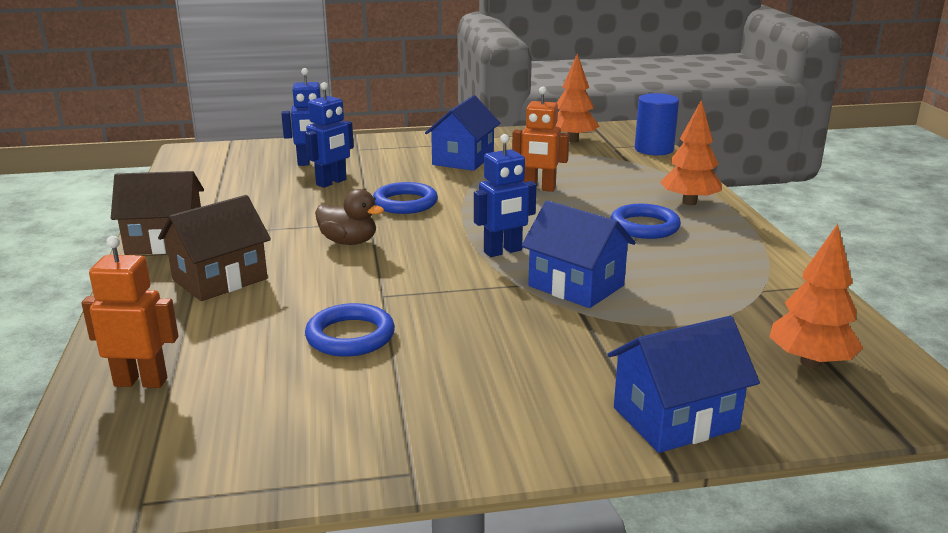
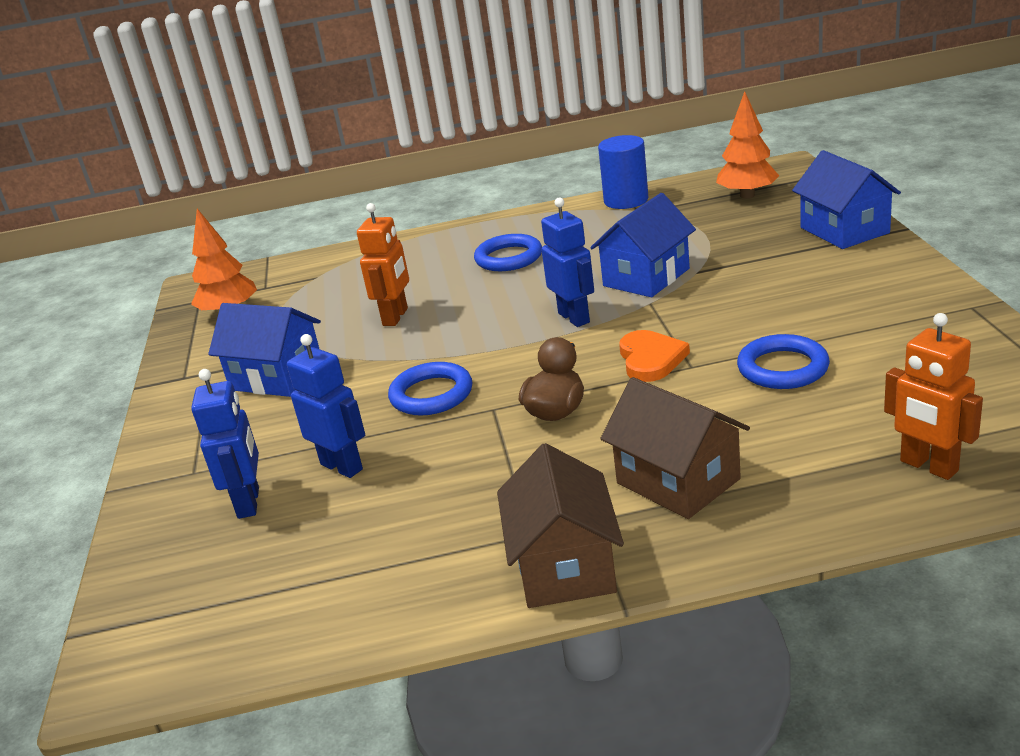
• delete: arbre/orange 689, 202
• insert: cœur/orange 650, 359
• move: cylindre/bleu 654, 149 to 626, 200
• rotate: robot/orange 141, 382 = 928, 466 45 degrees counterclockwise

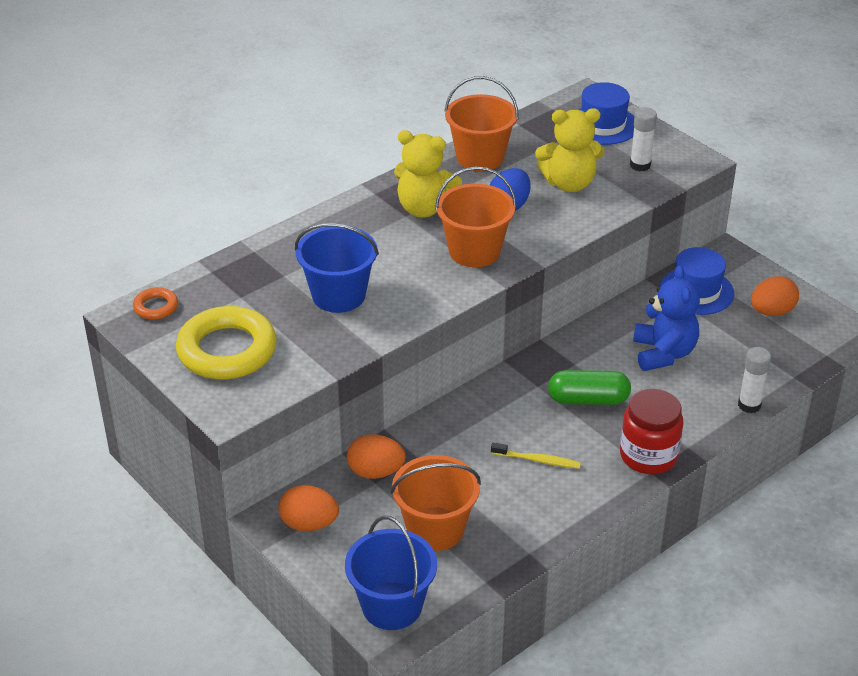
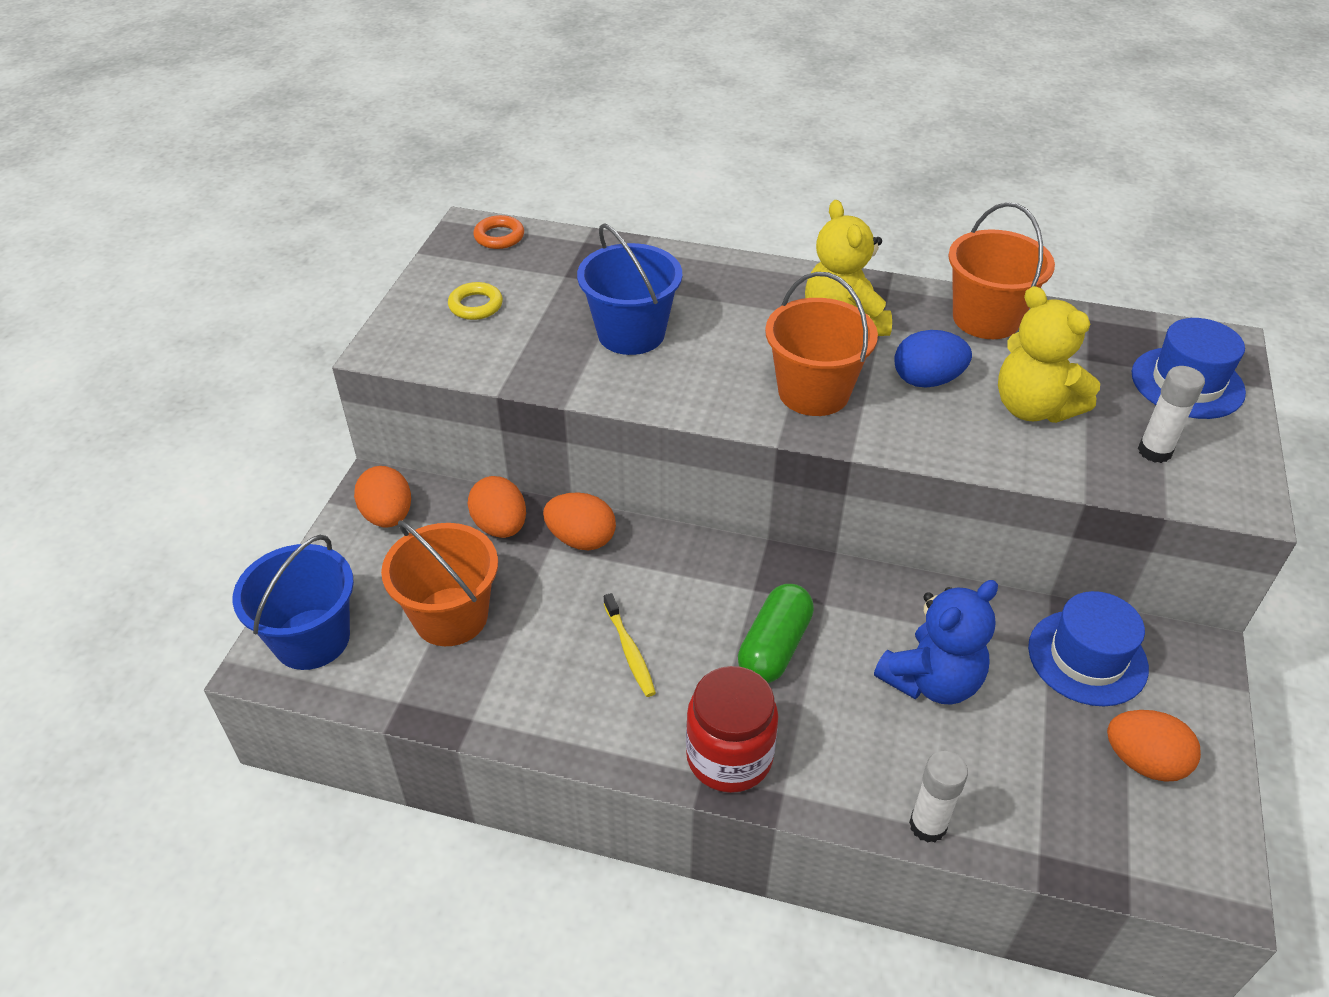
• insert: œuf/orange 581, 539
• rotate: gélule/vert 588, 400 = 774, 647 60 degrees clockwise
• resize: anneau/jaune 227, 350 = 476, 305 x0.46

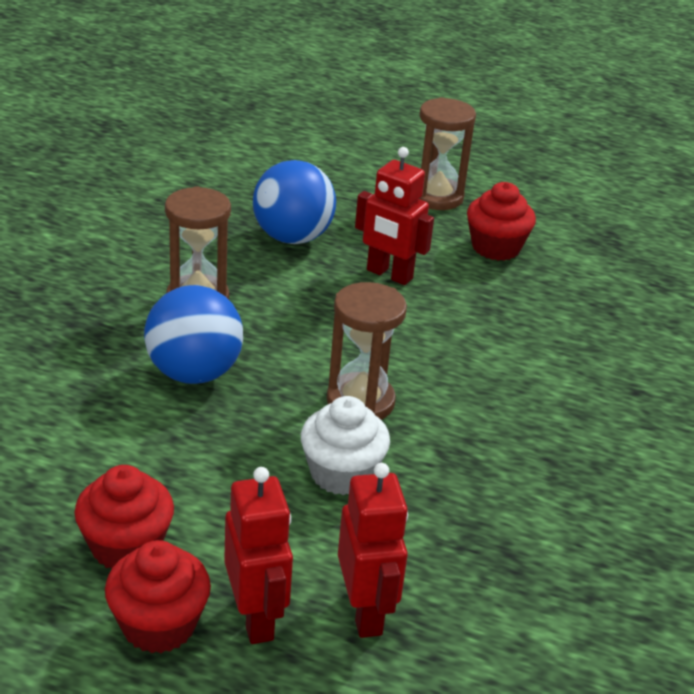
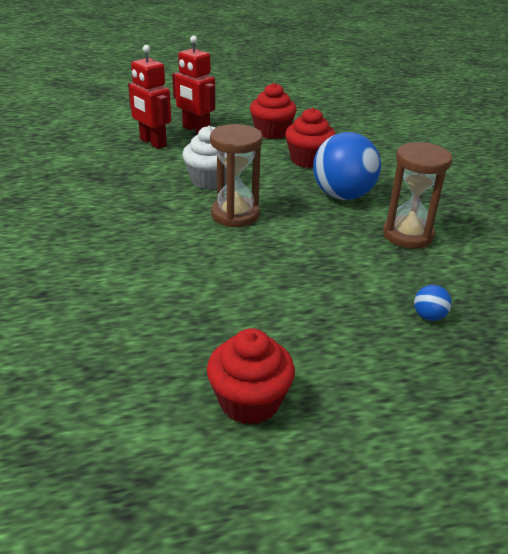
• delete: robot/rouge 389, 275
• delete: sablier/marron 436, 197
• move: muffin/rouge 159, 625 to 308, 160
• resize: balle/bleu 292, 237 = 429, 316 x0.42

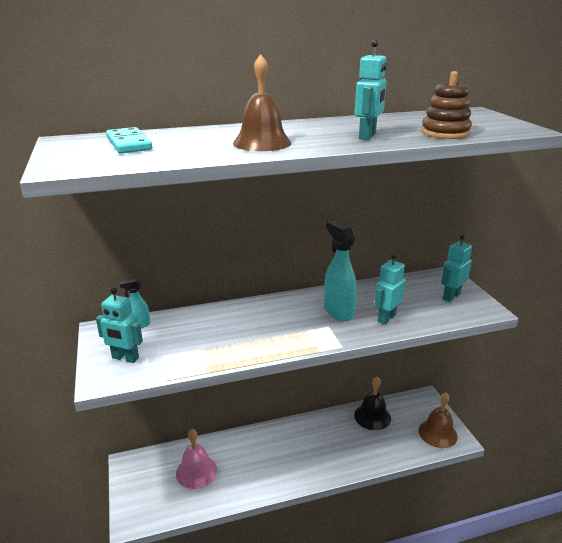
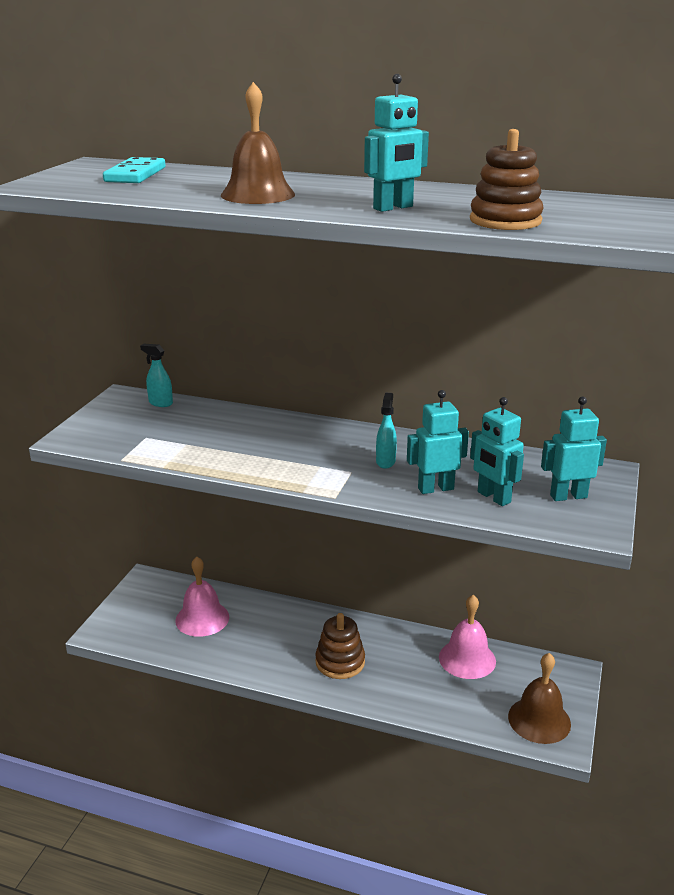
• insert: jouet à empiler/marron 340, 662
• move: robot/turquoise 125, 358 to 493, 497
• recolor: cloche/noir 372, 416 to cloche/rose 467, 659
• resize: vaporisateur/turquoise 338, 312 = 385, 461 x0.53

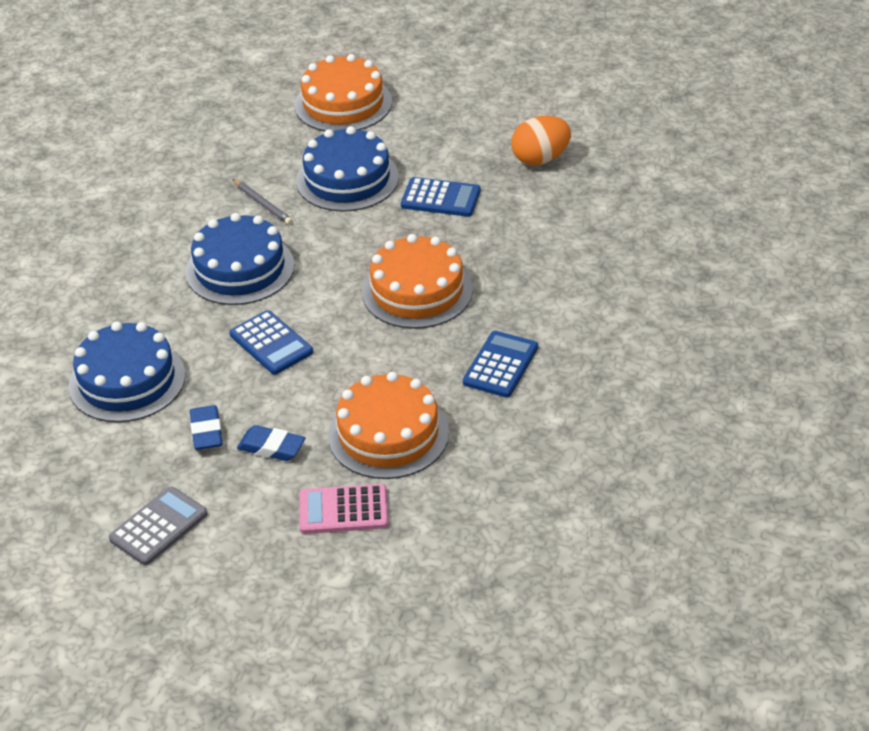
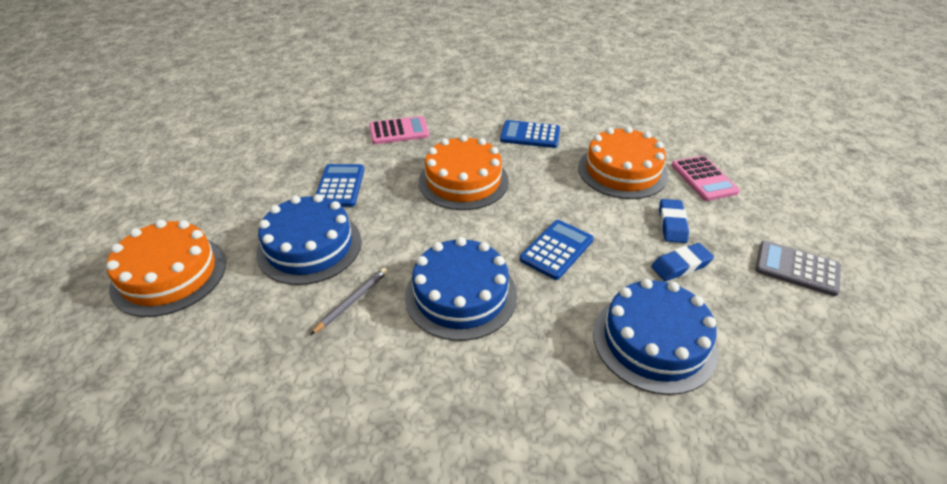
• delete: œuf/orange 540, 159
• insert: calculatrice/rose 399, 131

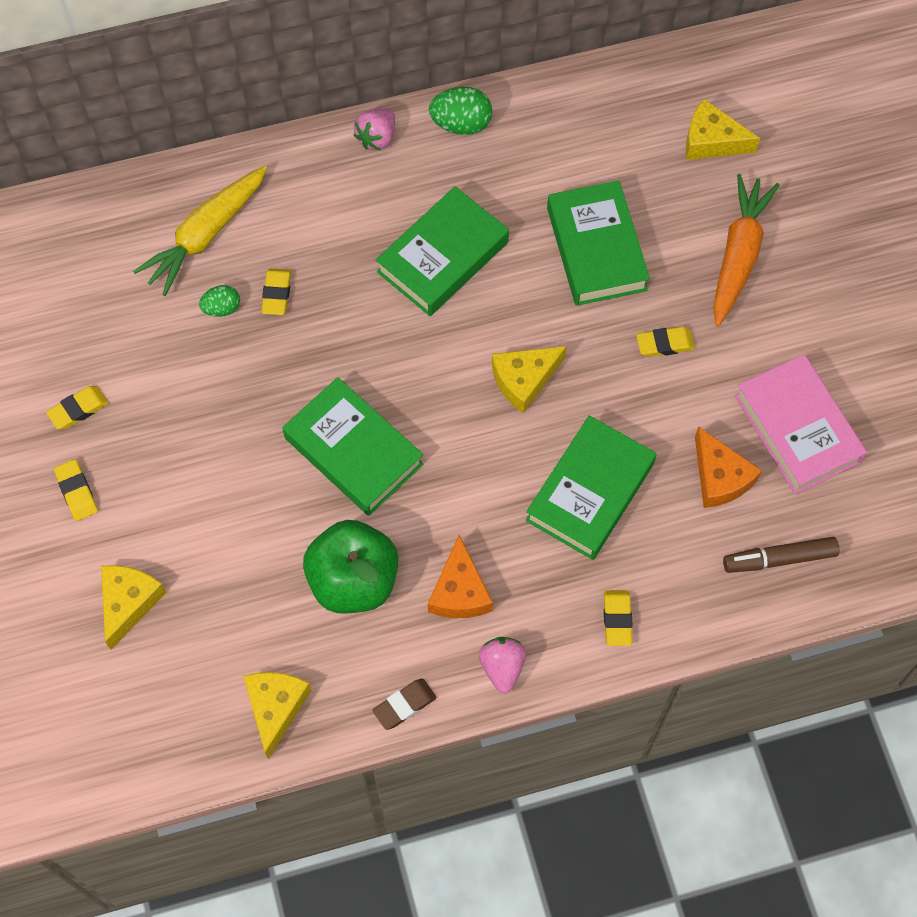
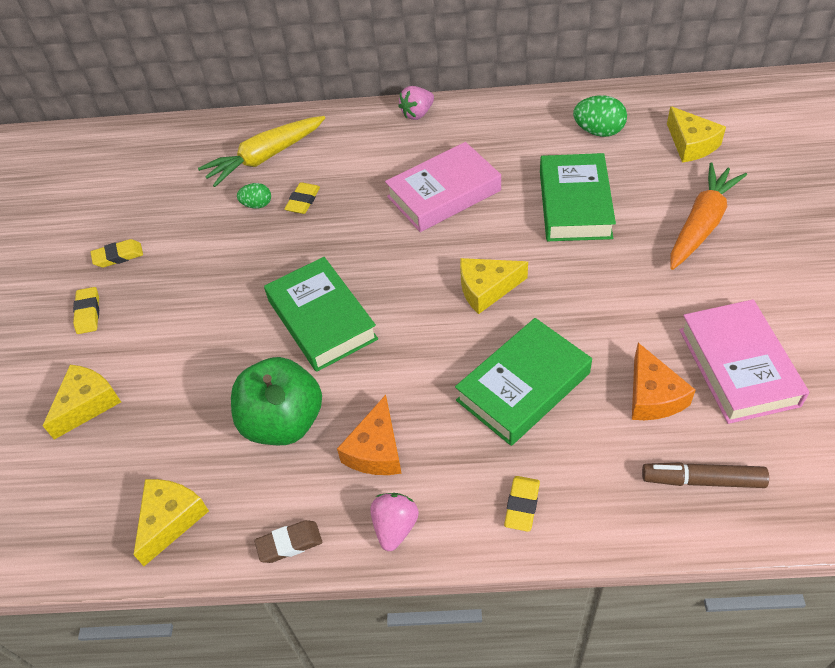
• delete: gomme/jaune 665, 344
• move: œuf/vert 461, 124 to 598, 131
• recolor: livre/vert 443, 257 to livre/rose 444, 194
• rotate: fromage/jaune 711, 141 = 691, 144 150 degrees counterclockwise

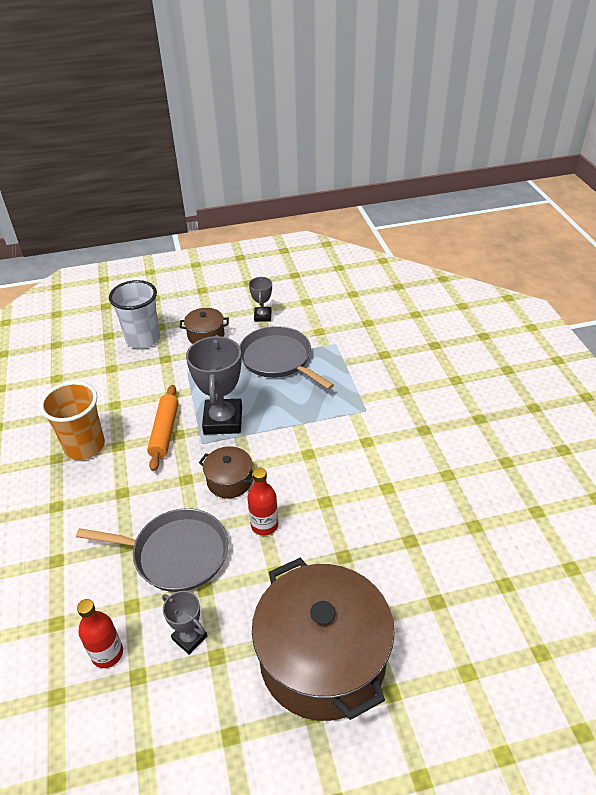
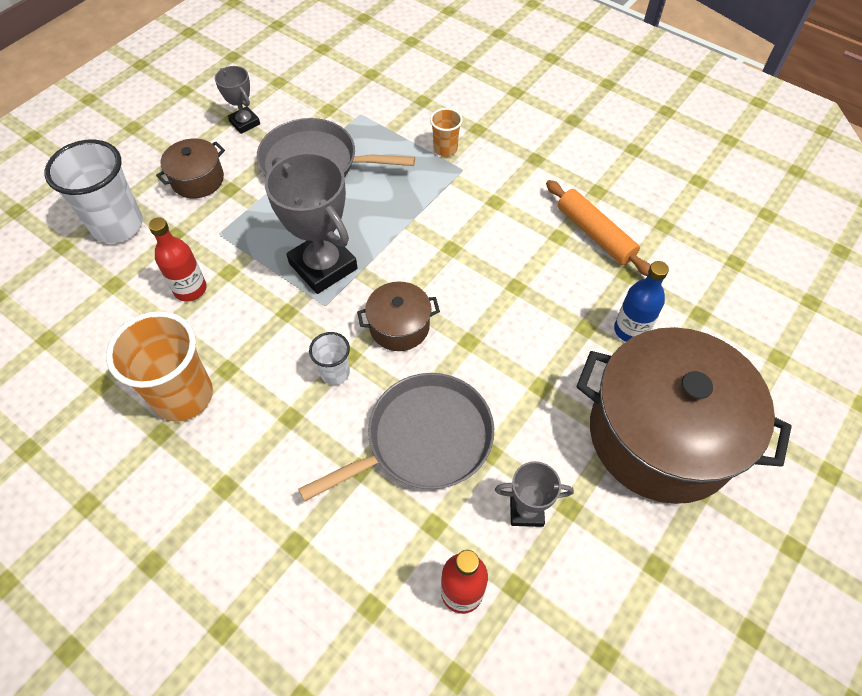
• insert: gobelet/blanc 335, 373
• insert: gobelet/orange 445, 149
• insert: bouteille/bleu 630, 330
• move: rouleau à pâtisserie/orange 164, 432 to 595, 234
• move: bouteille/rouge 264, 525 to 190, 289

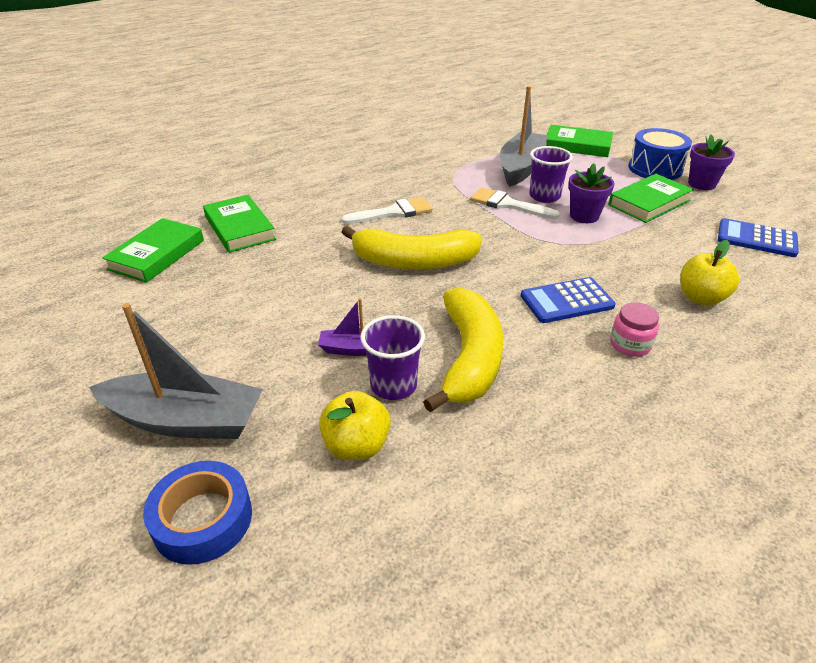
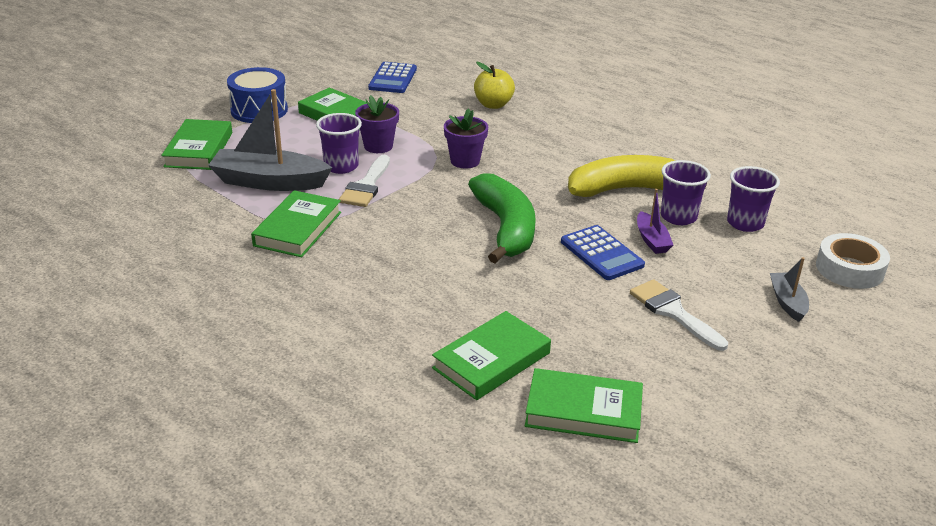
• delete: bocal/rose 630, 344
• insert: livre/vert 298, 229
• move: pinceau/blanc 393, 212 to 673, 312
• move: calculatrice/bleu 566, 301 to 601, 253
• move: pot de fleurs/violet 701, 184 to 465, 161
• replace: pomme/jaune 356, 446 to gobelet/violet 745, 223
• recolor: ruban adhésif/bleu 202, 519 to ruban adhésif/blanc 849, 269
• recolor: banane/jaune 413, 262 to banane/vert 506, 228
• resize: bateau/gris 185, 420 = 787, 302 x0.50

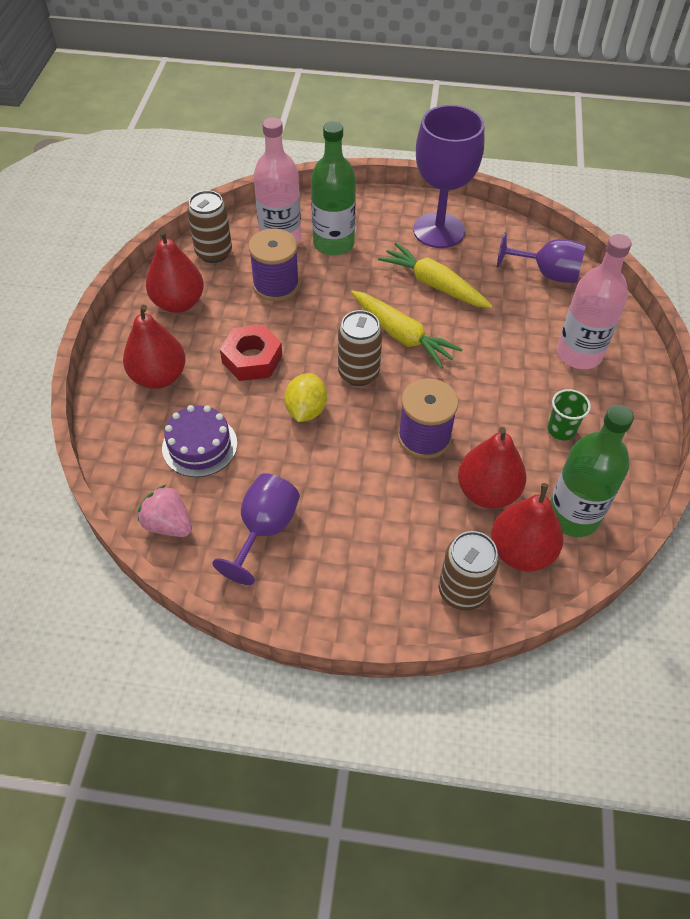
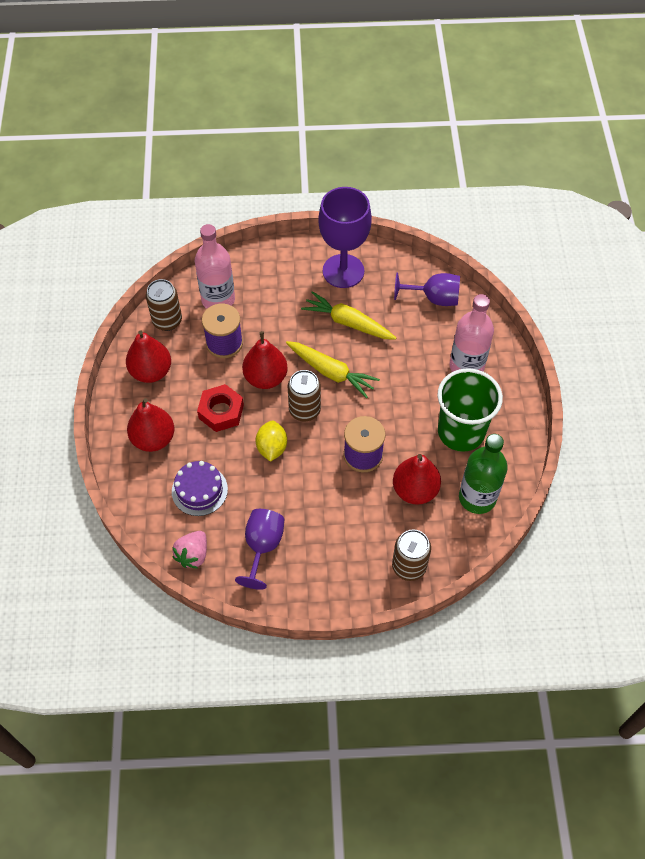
• delete: bouteille/vert 333, 243
• move: poire/rouge 521, 551 to 265, 378
• rotate: fraise/rose 168, 524 = 193, 555 90 degrees counterclockwise
• resize: gobelet/vert 561, 430 = 461, 432 x2.26

